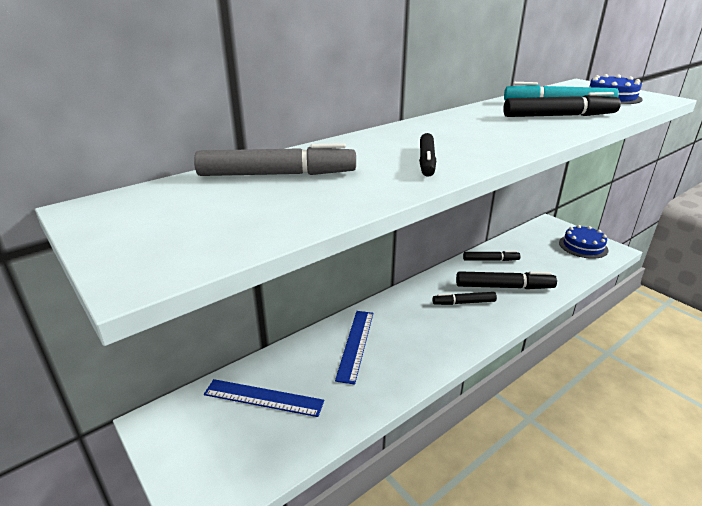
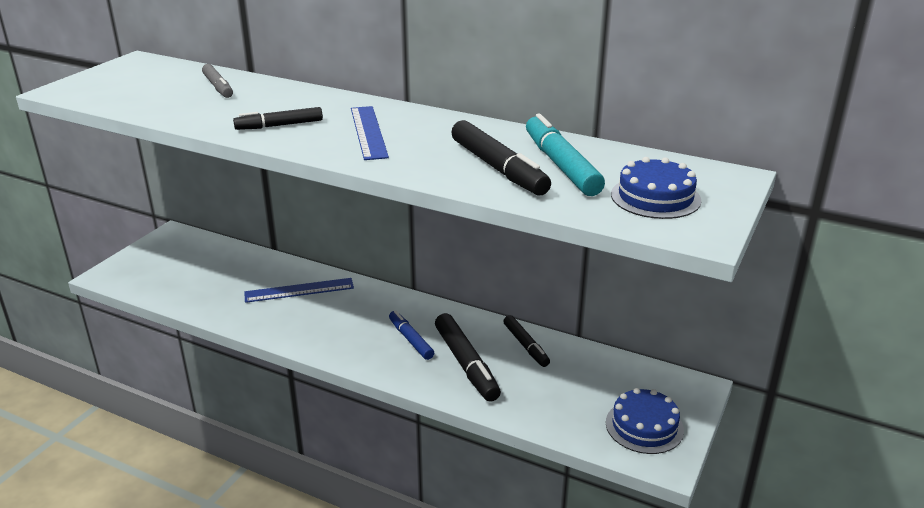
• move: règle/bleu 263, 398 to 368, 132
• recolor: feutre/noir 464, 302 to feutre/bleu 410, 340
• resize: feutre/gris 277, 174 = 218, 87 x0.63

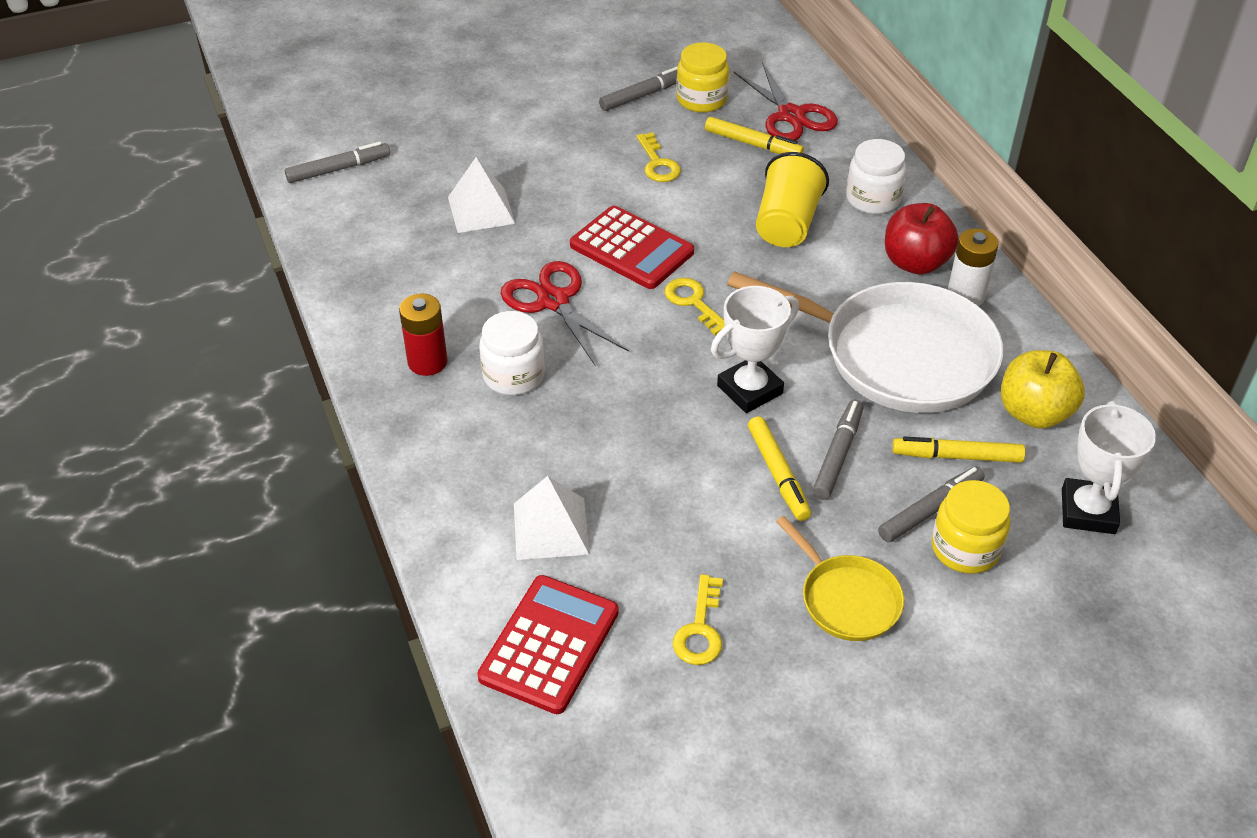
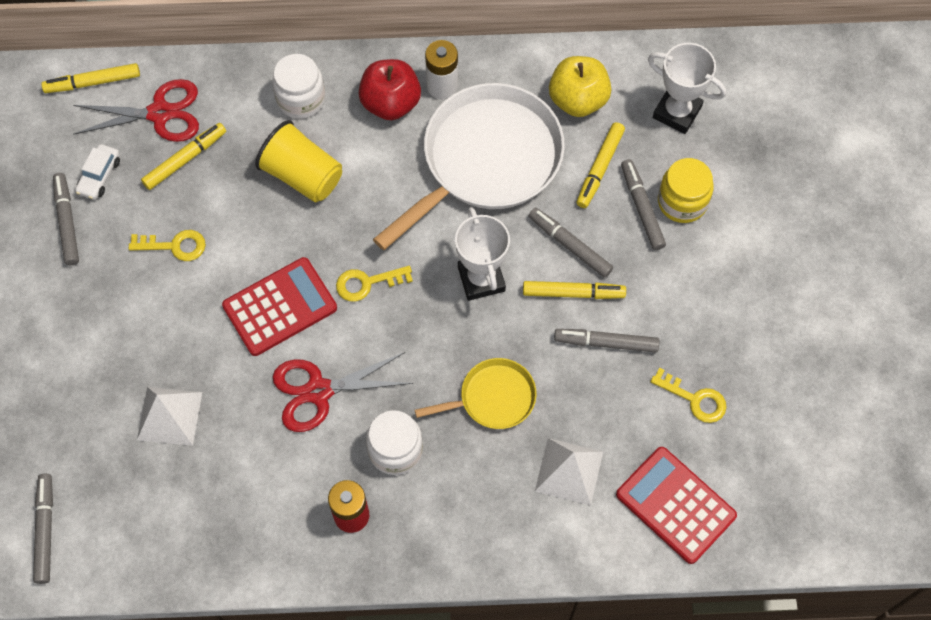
• insert: feutre/jaune 93, 82
• insert: feutre/gris 606, 343
• move: poêle/jaune 847, 599 to 493, 398
• replace: bocal/jaune 701, 99 to voiture/blanc 99, 176

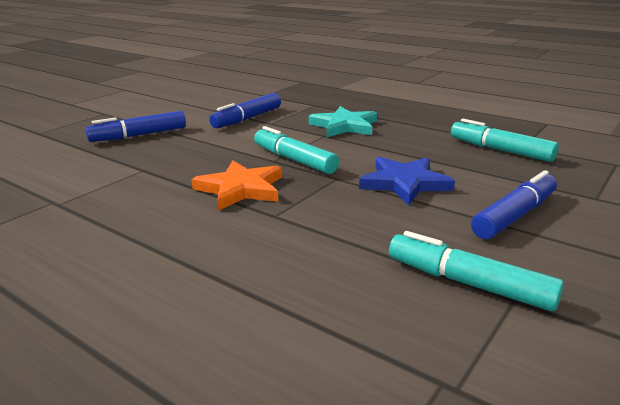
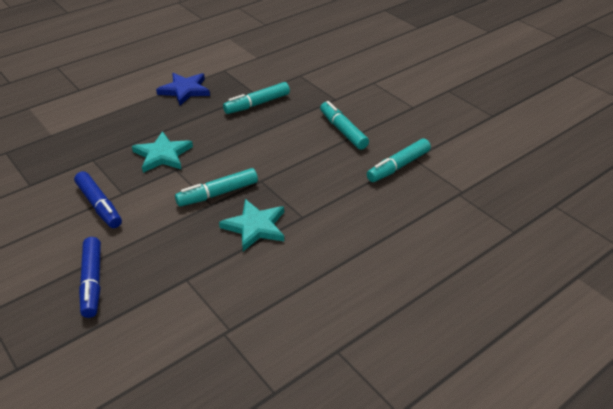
• move: étoile/bleu 404, 183 to 184, 90
• recolor: étoile/orange 241, 189 to étoile/turquoise 255, 227
• recolor: feutre/bleu 514, 216 to feutre/turquoise 343, 131

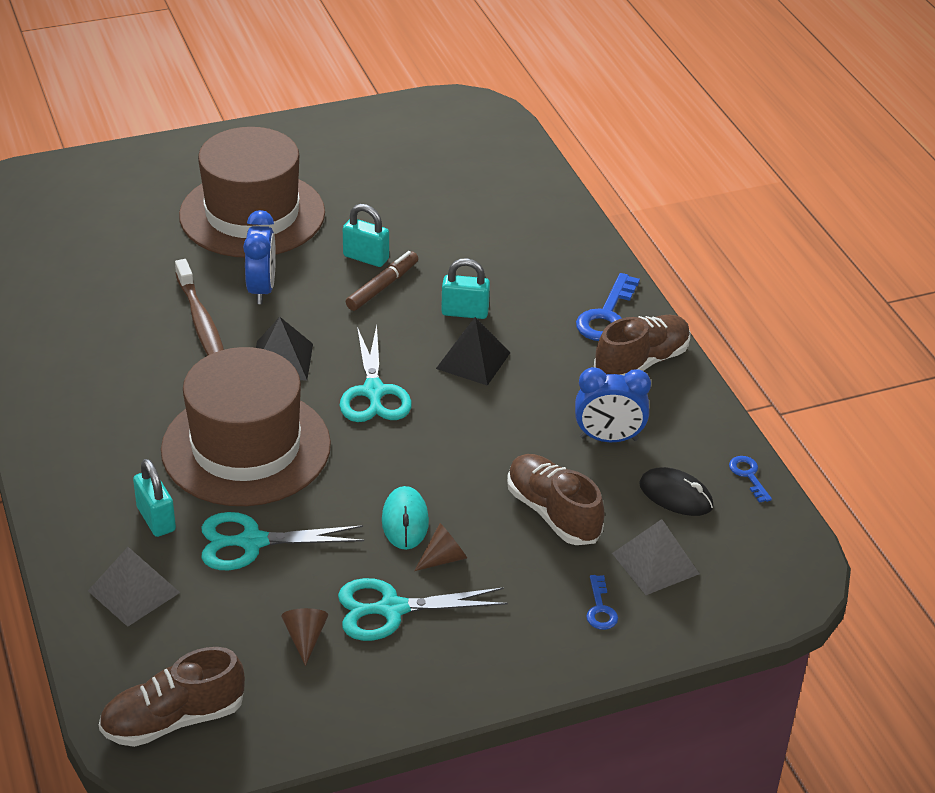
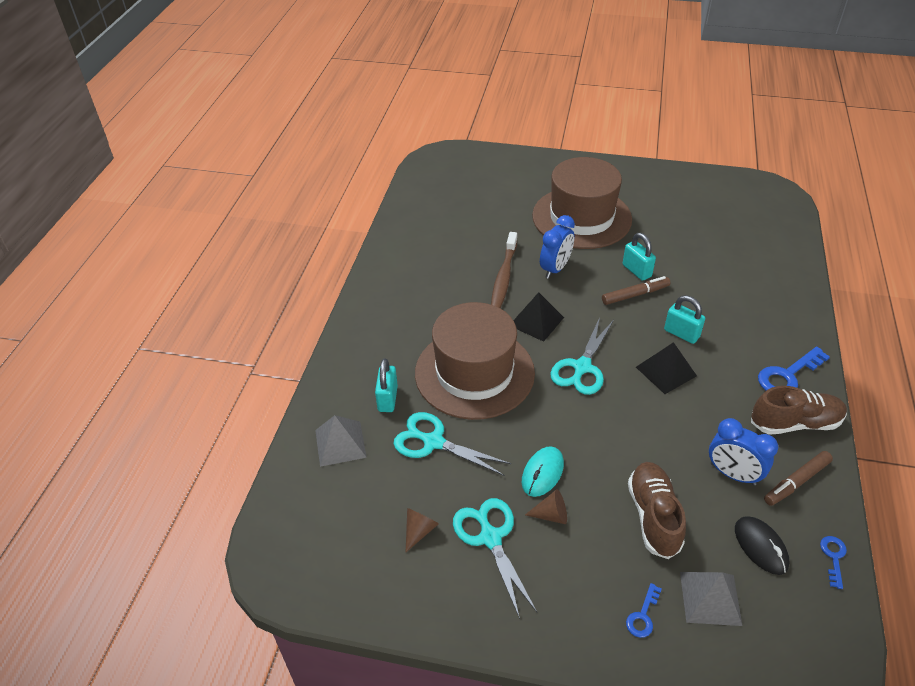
• delete: chaussure/marron 173, 720
• insert: feutre/marron 796, 482
• rotate: ciseaux/turquoise 392, 609 = 490, 538 45 degrees clockwise

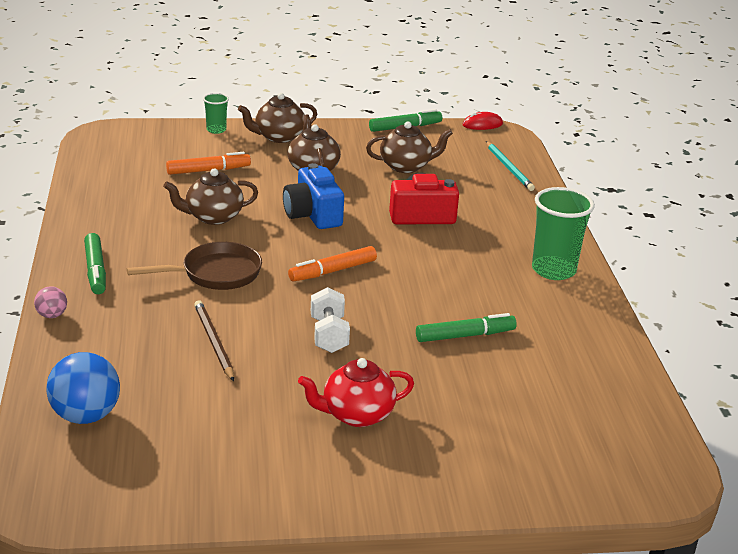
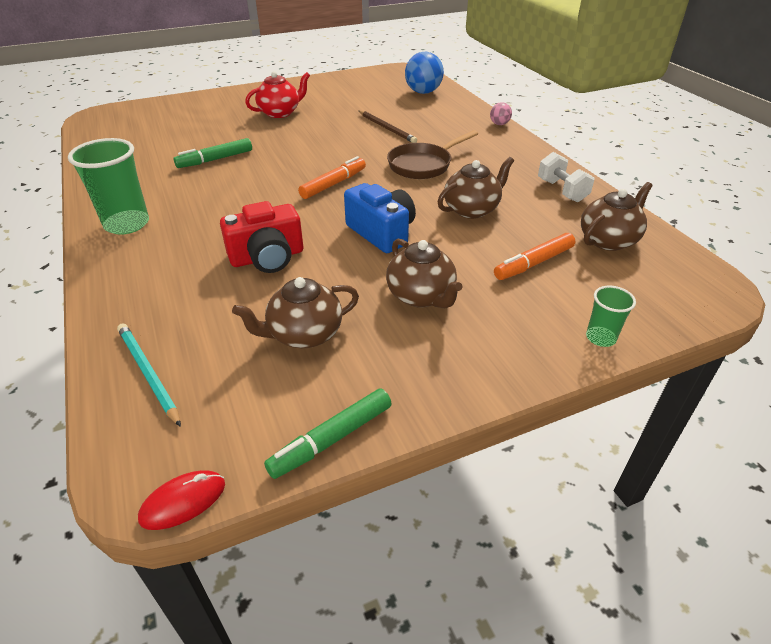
• delete: feutre/vert 95, 270
• move: théière/marron 278, 137 to 608, 240
• move: haltère/blanc 329, 335 to 561, 191

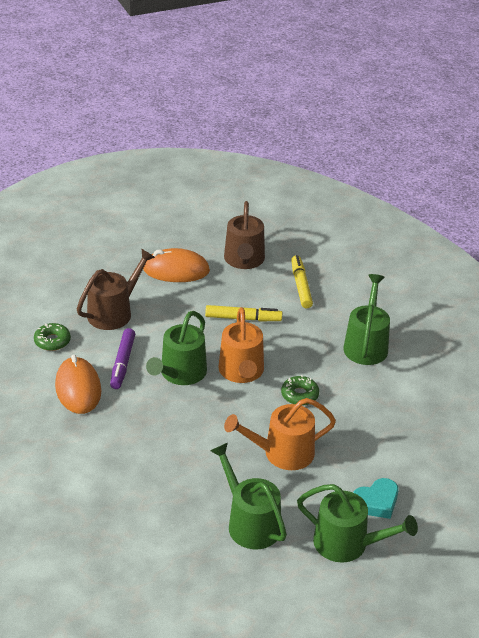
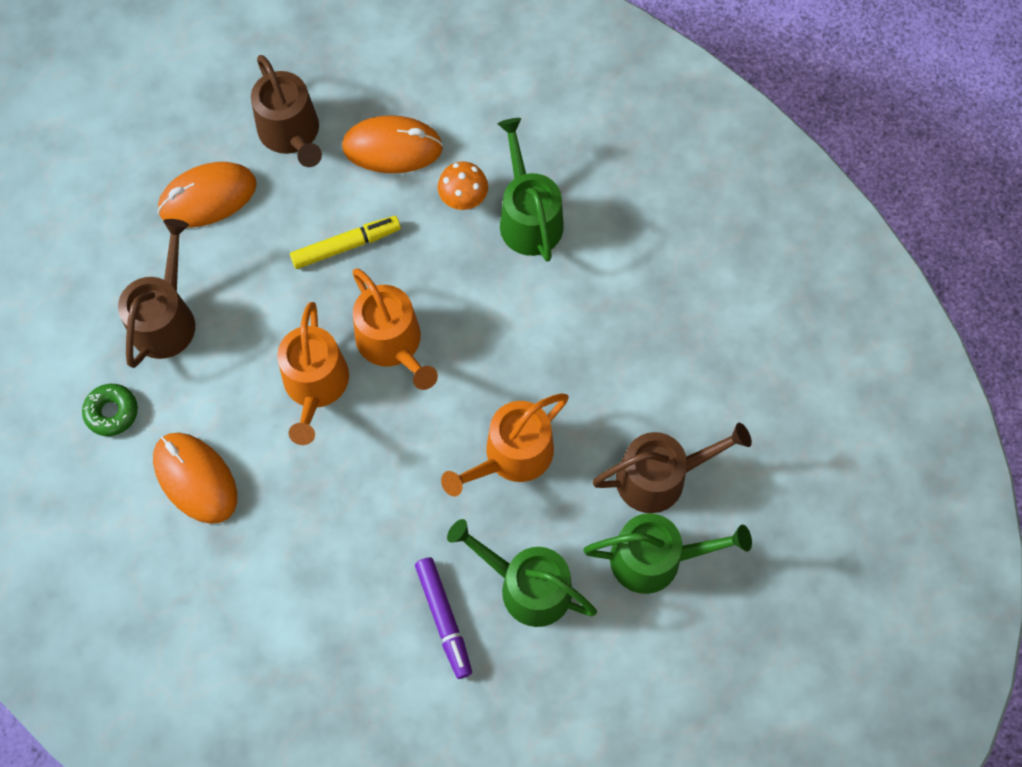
• delete: beignet/vert 299, 395
• insert: champignon/orange 463, 200
• move: feutre/violet 123, 363 to 444, 619
• replace: feutre/jaune 301, 286 to souris/orange 392, 148
• replace: cœur/turquoise 376, 502 to arrosoir/marron 659, 477
• recolor: arrosoir/vert 180, 373 to arrosoir/orange 315, 385

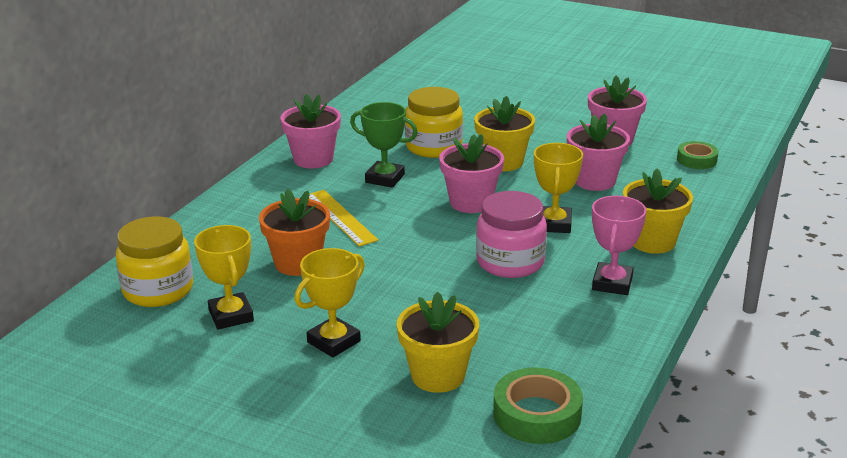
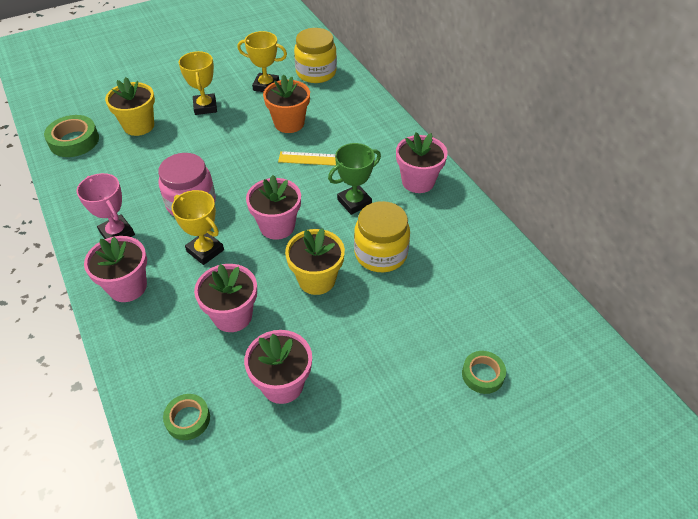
• insert: ruban adhésif/vert 482, 375
• recolor: pot de fleurs/jaune 652, 241 to pot de fleurs/rose 127, 287

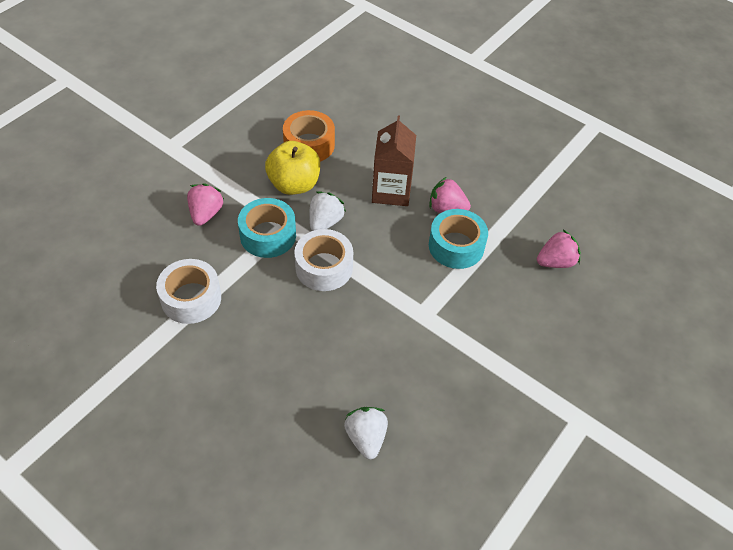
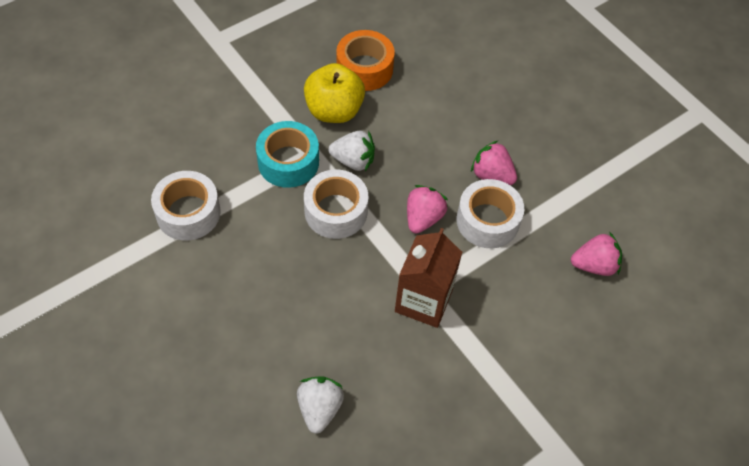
• move: fraise/rose 206, 214 to 423, 218
• move: brique de lait/marron 391, 191 to 423, 301
• recolor: ruban adhésif/turquoise 456, 246 to ruban adhésif/blanc 487, 221
• rotate: fraise/blanc 325, 222 = 353, 161 60 degrees clockwise

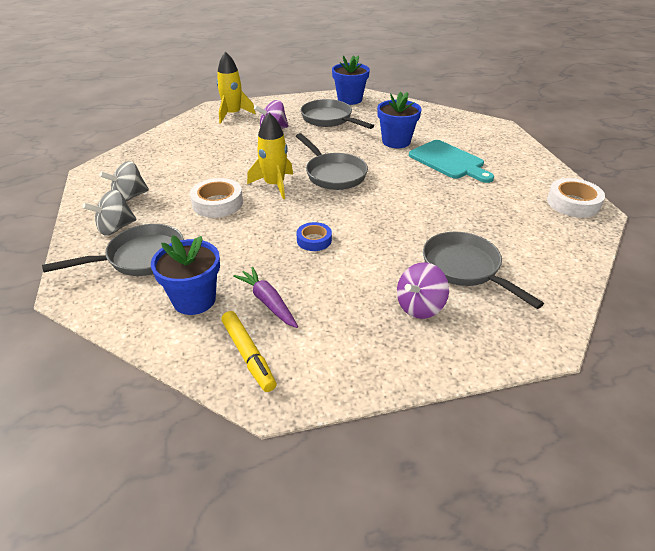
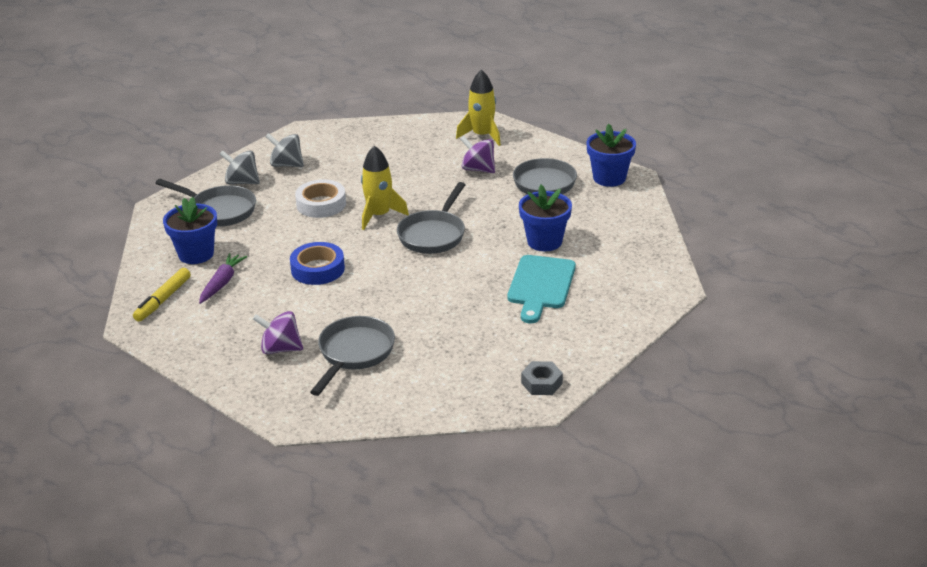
• replace: ruban adhésif/blanc 573, 203 to écrou/gris 541, 383
• resize: ruban adhésif/bleu 314, 240 = 318, 269 x1.58

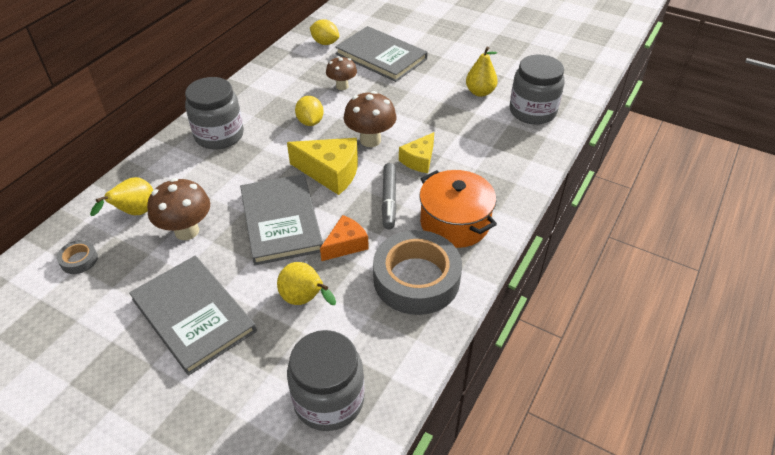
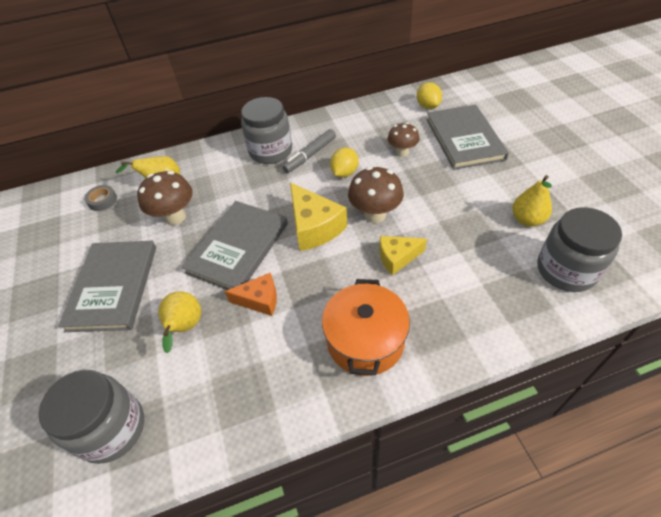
• delete: ruban adhésif/gris 416, 279
• move: feutre/gris 389, 200 to 310, 155

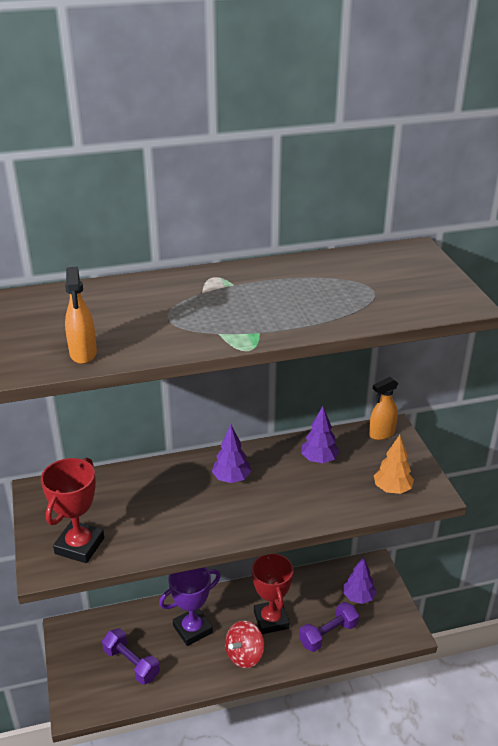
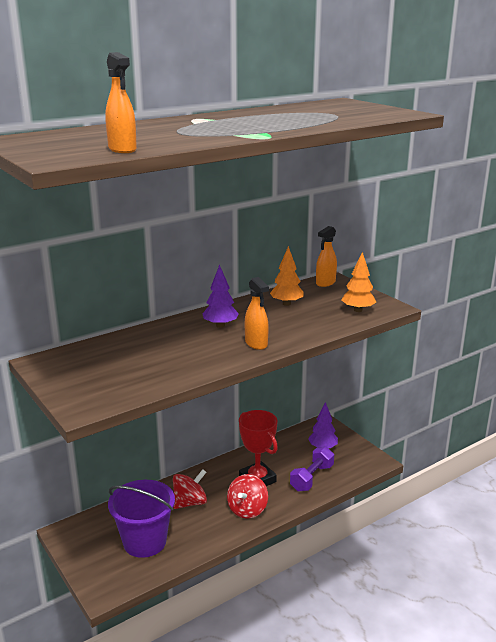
• delete: trophée/rouge 79, 546
• insert: vaporisateur/orange 256, 344
• replace: haltère/violet 131, 664 to seau/violet 144, 542
• replace: trophée/violet 192, 629 to toupie/rouge 190, 502
• recolor: arbre/violet 319, 460 to arbre/orange 286, 304

